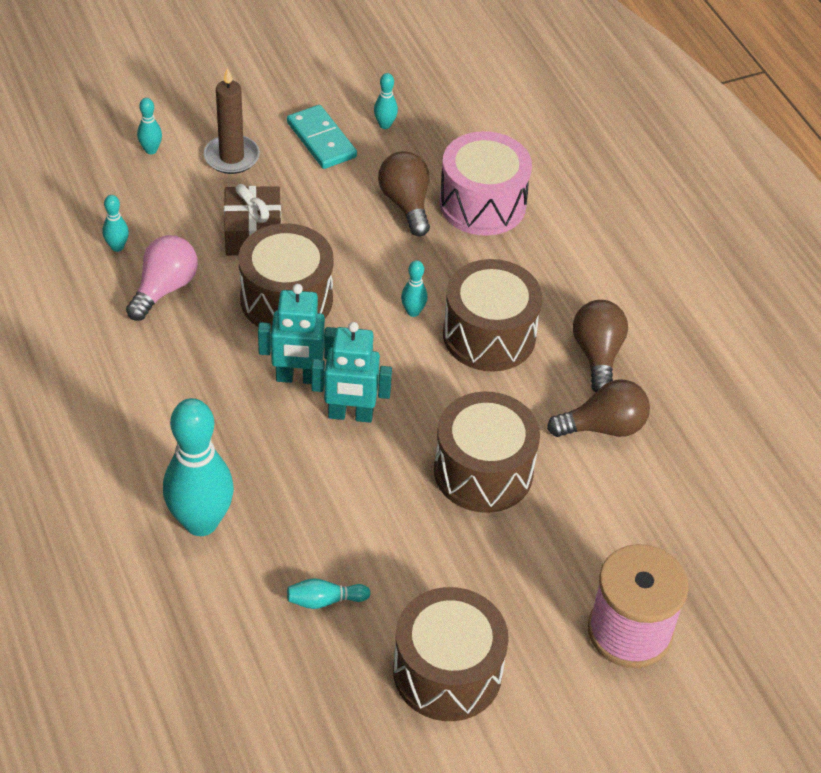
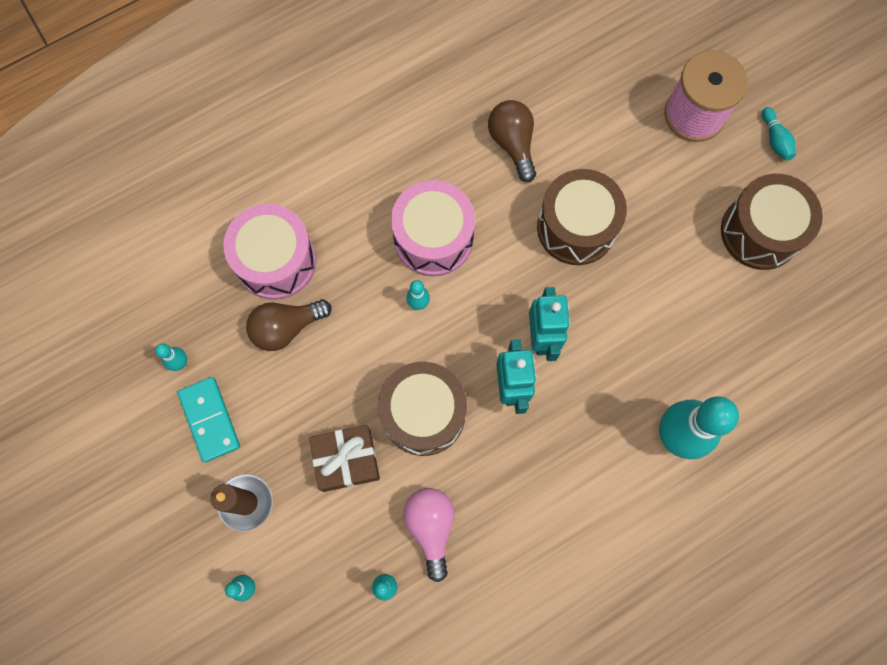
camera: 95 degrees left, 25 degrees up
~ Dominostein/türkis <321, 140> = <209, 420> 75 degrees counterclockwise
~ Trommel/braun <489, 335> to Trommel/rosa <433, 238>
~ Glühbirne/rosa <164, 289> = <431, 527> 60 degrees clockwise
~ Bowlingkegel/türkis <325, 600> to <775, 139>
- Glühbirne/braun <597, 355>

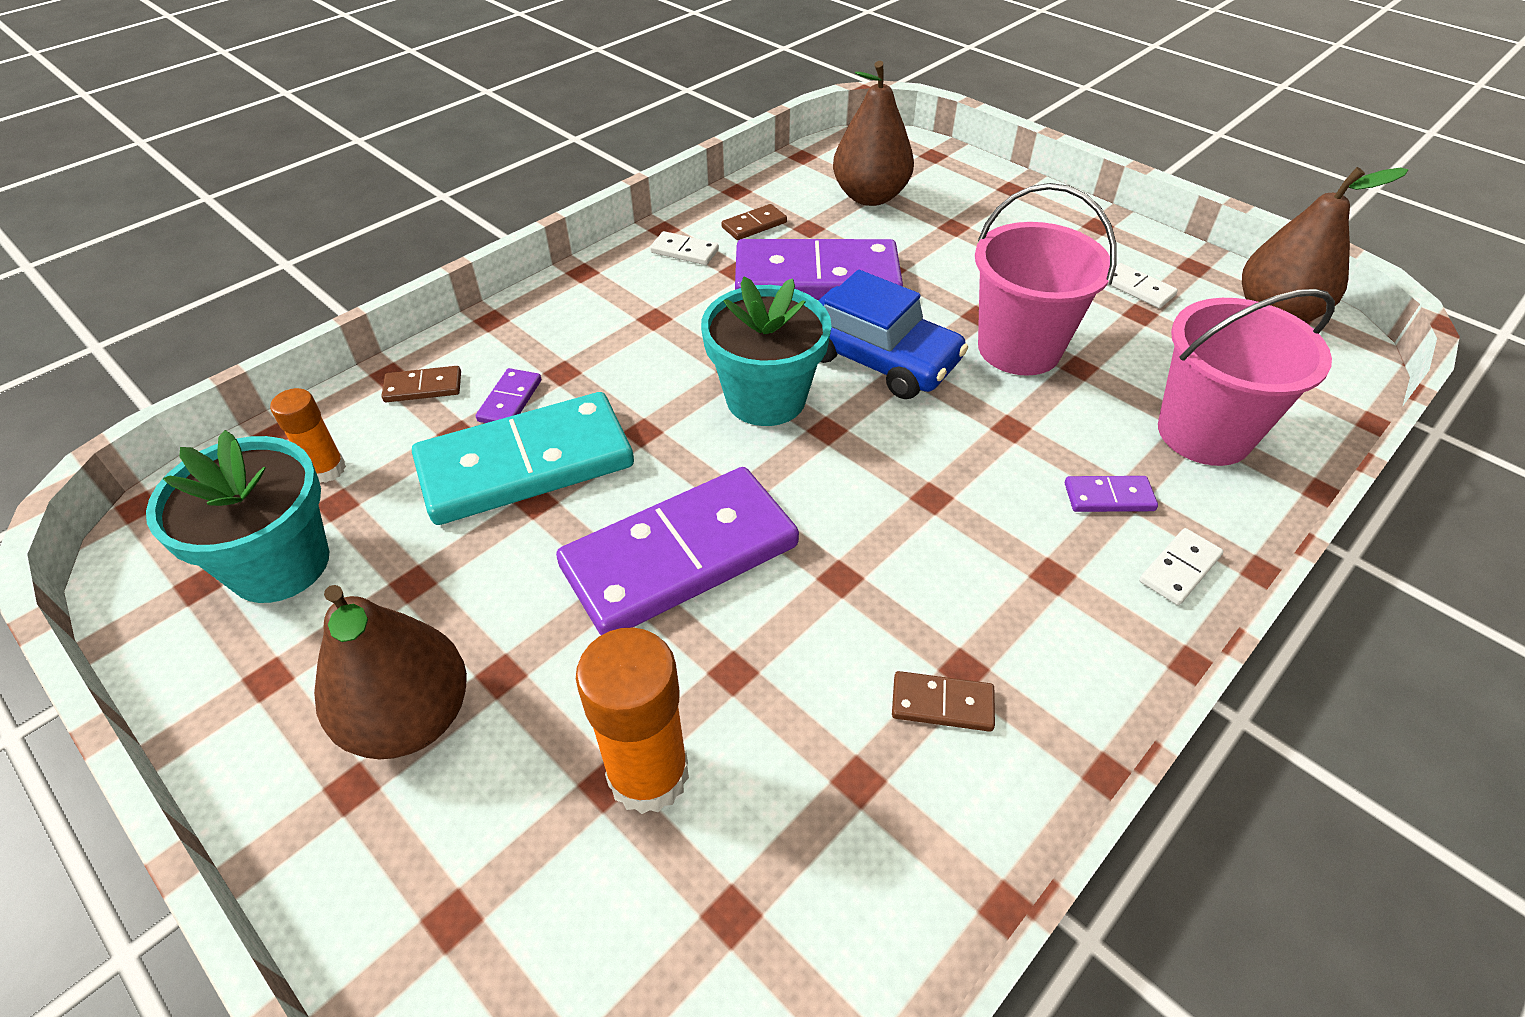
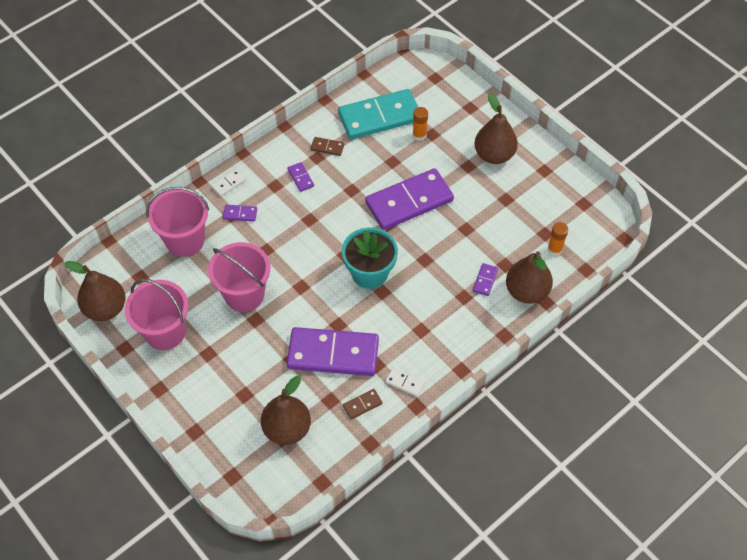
camera: 175 degrees left, 10 degrees up
~ Dominostein/weiß <1138, 288> to Eimer/rosa <165, 332>
+ Dominostein/lila <300, 178>
~ Dominostein/türkis <526, 464> to <379, 117>
~ Klebestift/orange <648, 774> = <419, 135> x0.59
~ Dominostein/braun <423, 387> to Birne/braun <526, 291>
- Blumentopf/türkis <280, 564>
- Auto/blau <879, 359>

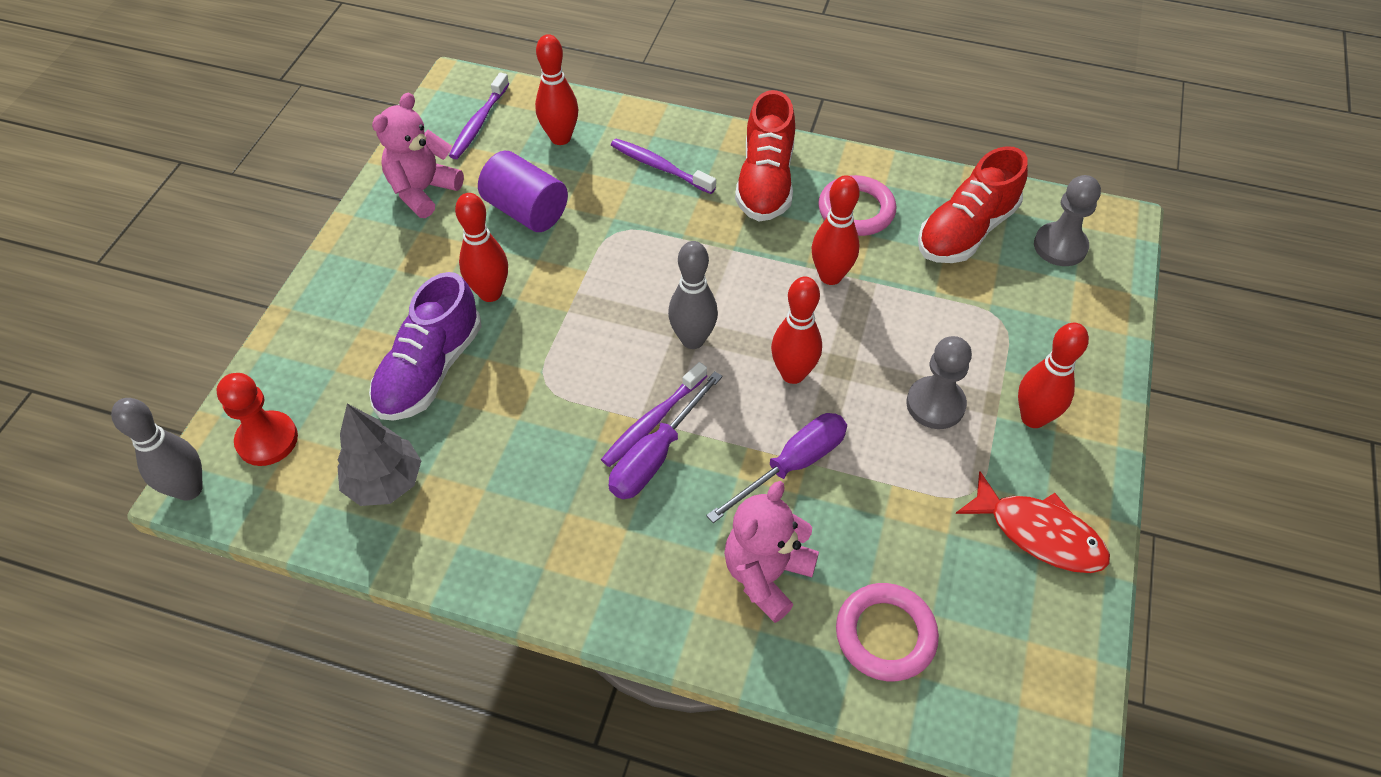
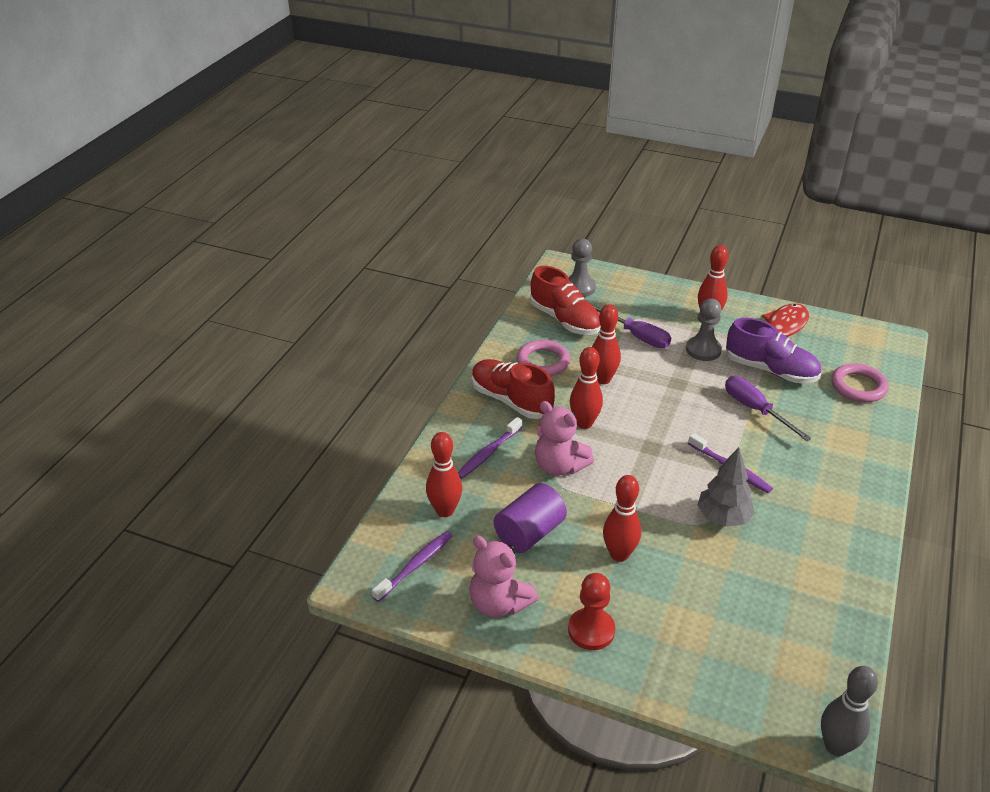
camera: 85 degrees left, 15 degrees down
~ Zahnbürste/lila <479, 123> = <415, 565> 75 degrees counterclockwise
~ Schuh/rot <765, 182> = <511, 400> 150 degrees counterclockwise
~ Teddybär/rosa <766, 575> to <559, 466>
~ Bauer/rot <267, 440> to <591, 630>
~ Bowlingkegel/rot <793, 374> to <584, 423>
~ Schraubenzieher/lila <655, 455> to <637, 336>
~ Baum/grau <385, 482> to <723, 517>
~ Schuh/lila <430, 370> to <770, 370>
- Bowlingkegel/grau <692, 339>

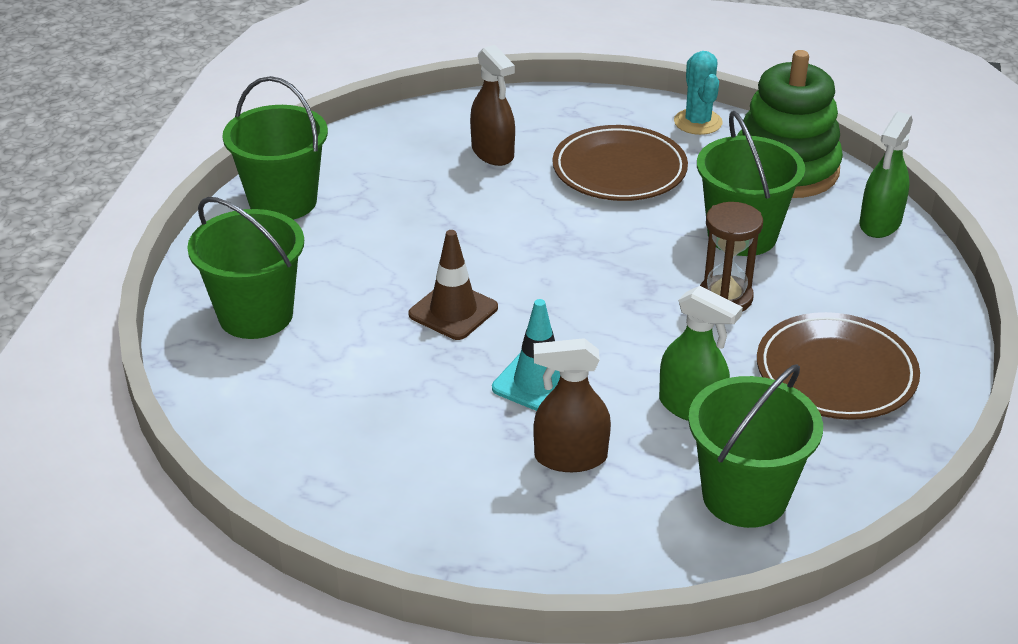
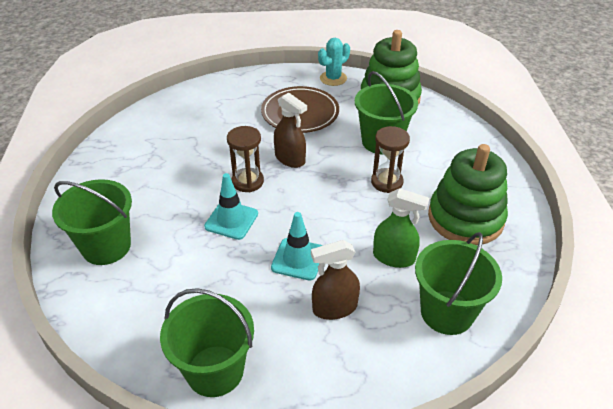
camera: 15 degrees left, 5 degrees up
~ Eimer/grün <283, 202> to <215, 370>
~ Leitkegel/braun <453, 311> to Leitkegel/türkis <231, 220>
+ Sanduhr/braun <247, 181>
~ Sprühflasche/braun <493, 153> to <290, 159>
~ Kaktus/türkis <698, 122> = <333, 78> 75 degrees clockwise
~ Teller/braun <836, 373> to Stapelspielzeug/grün <465, 218>
- Sprühflasche/grün <880, 223>

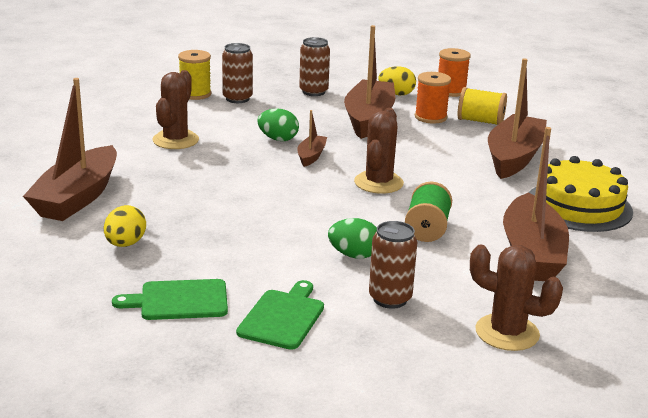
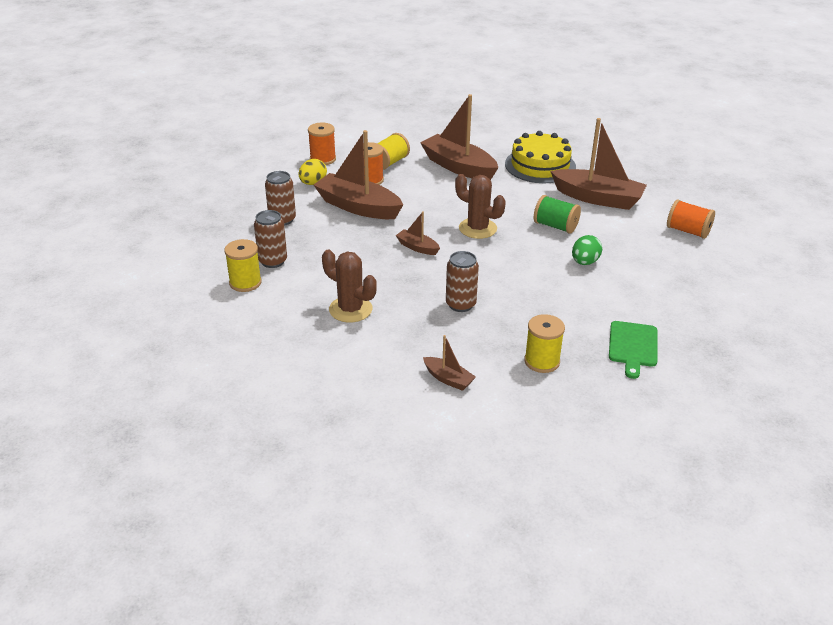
camera: 70 degrees left, 10 degrees up
~ Boot/braun <77, 197> = <448, 379> x0.48
~ Dose/braun <390, 299> to <460, 304>
~ Ei/gelb <125, 244> to Garnrolle/gelb <542, 361>
~ Kaktus/braun <507, 333> to Garnrolle/orange <688, 231>
- Schneidebrett/grün <283, 317>
- Ei/grün <278, 139>

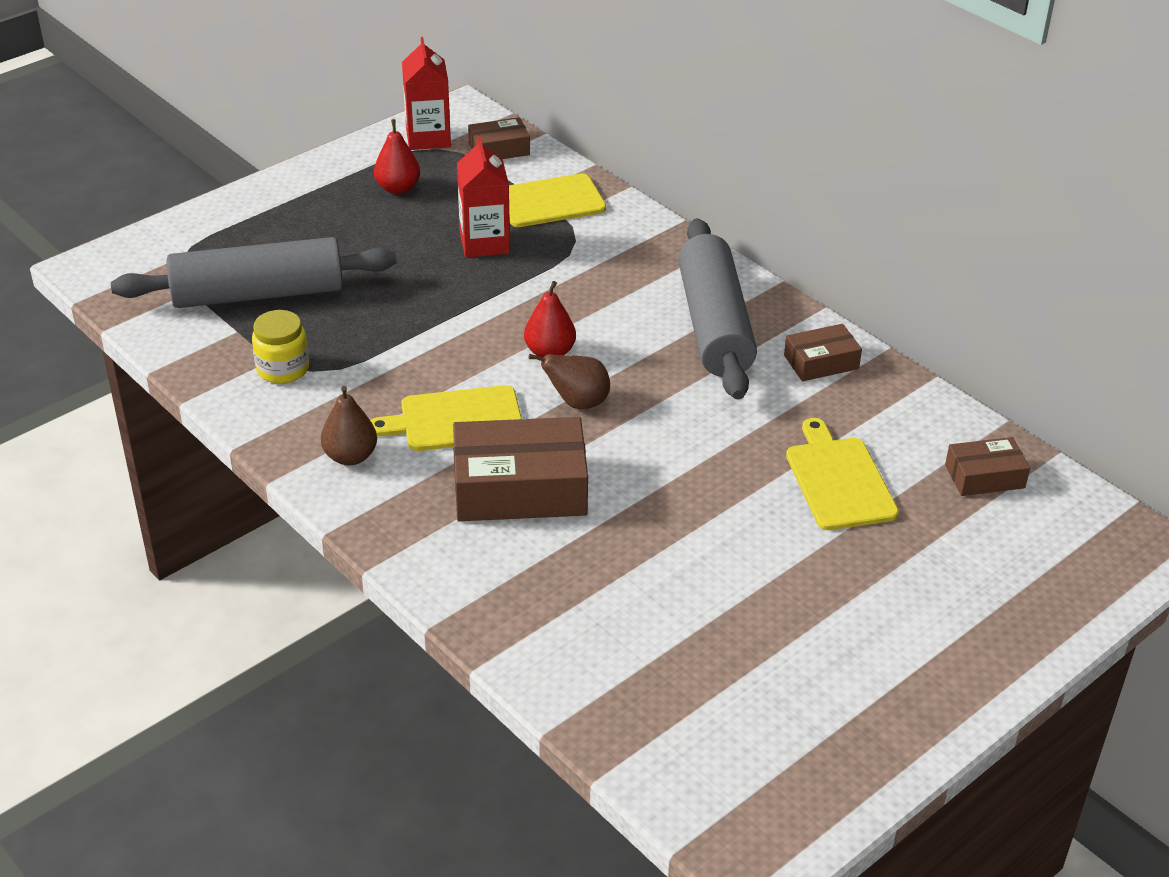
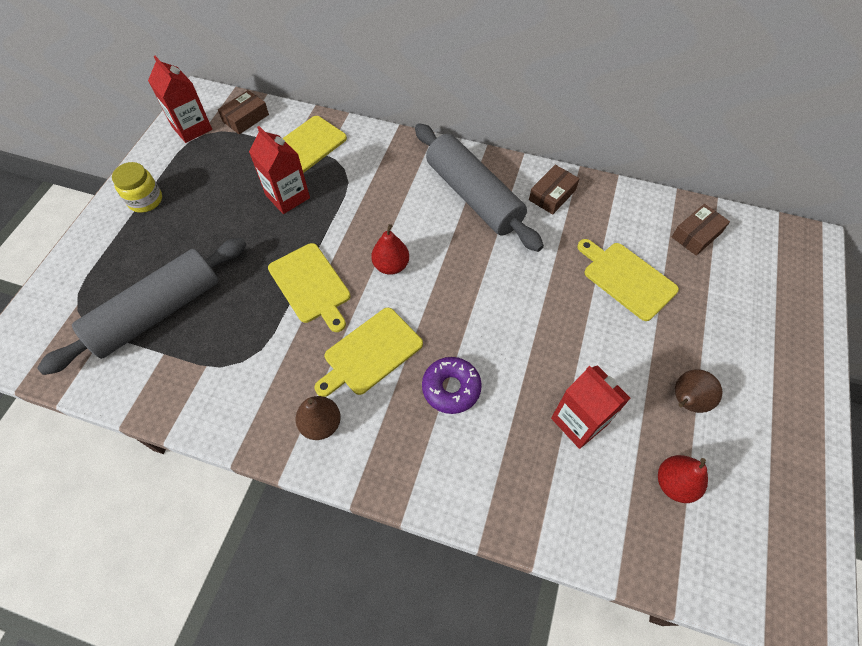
camera: 30 degrees left, 20 degrees up
~ Einmachglas/gelb <283, 369> to <145, 200>
+ Schneidebrett/gelb <311, 285>
~ Schachtel/braun <520, 488> to Donut/lila <451, 388>
+ Getränkekarton/rot <579, 421>
~ Birne/rot <398, 188> to <674, 483>
~ Birne/braun <577, 403> to <686, 401>

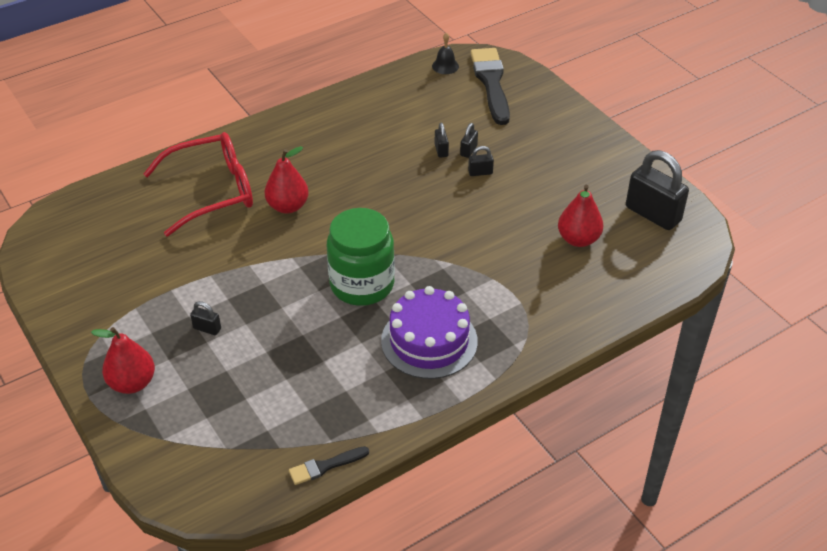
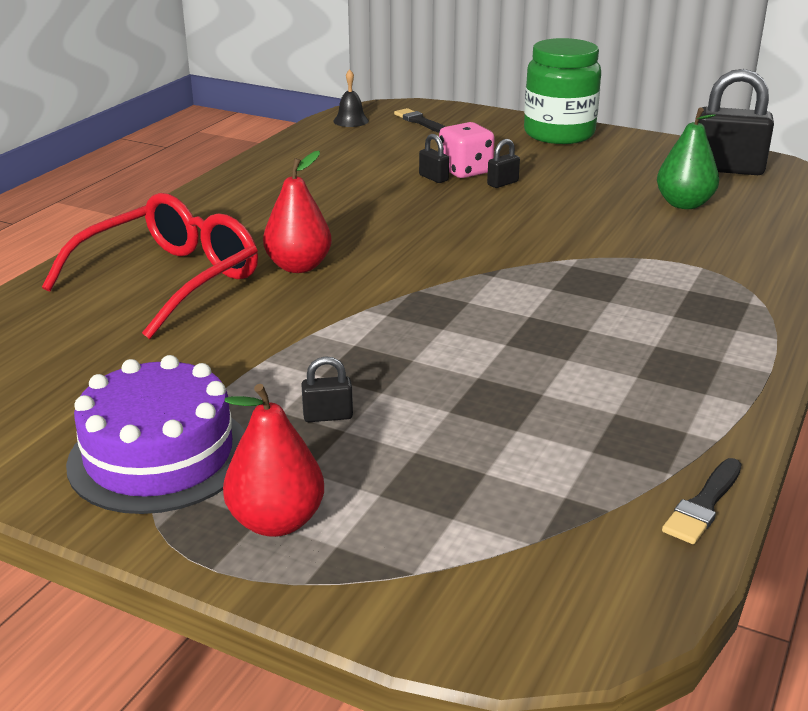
camera: 30 degrees left, 15 degrees down
~ Kuchen/lila <429, 341> to <159, 456>
~ Pinsel/schwarz <491, 83> = <420, 122> x0.50
~ Vorhängeschloss/schwarz <468, 150> to Spielwürfel/rosa <465, 171>
~ Einmachglas/grün <362, 284> to <559, 134>
~ Birne/rot <578, 239> to Birne/grün <684, 204>

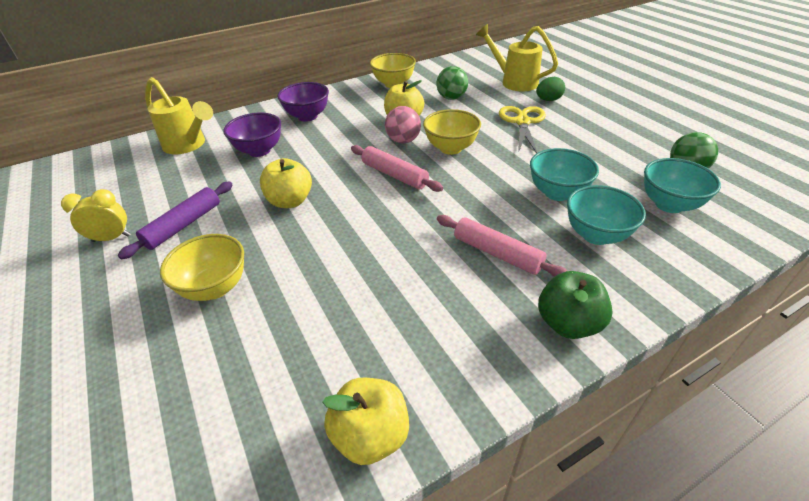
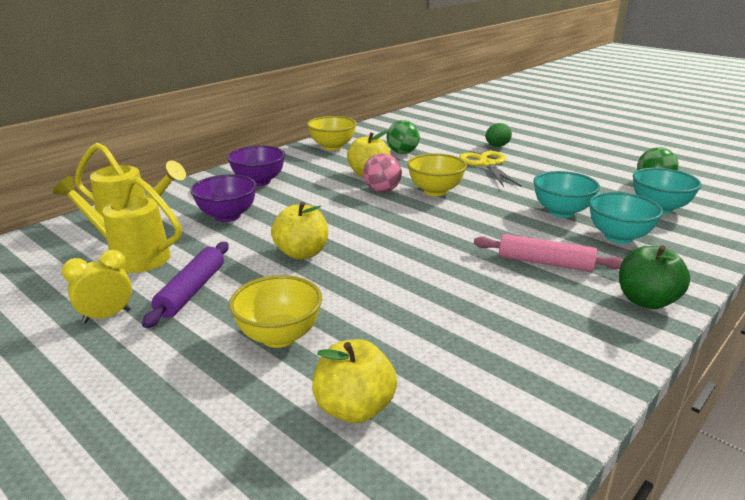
camera: 20 degrees left, 15 degrees down
~ Gießkanne/gelb <513, 81> to <131, 256>
~ Apfel/gelb <370, 435> to <354, 408>
- Nudelholz/rosa <394, 175>

